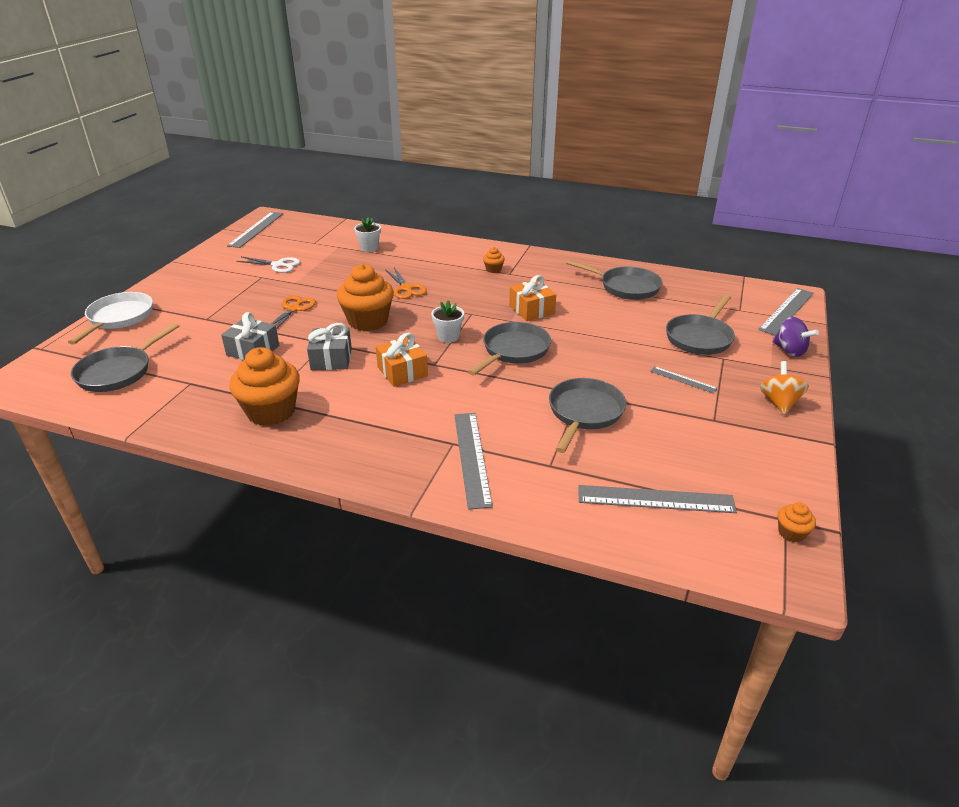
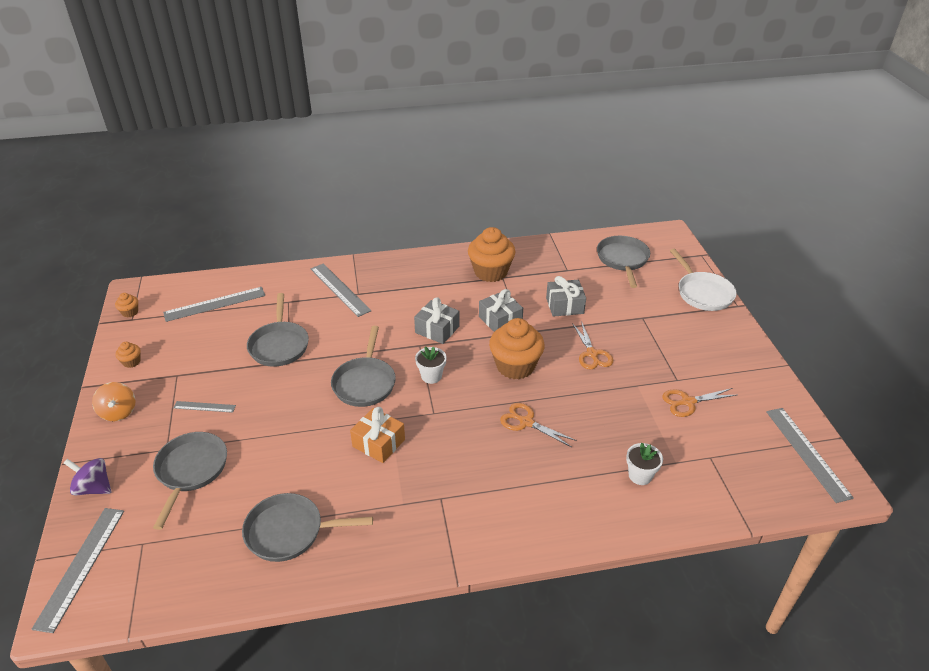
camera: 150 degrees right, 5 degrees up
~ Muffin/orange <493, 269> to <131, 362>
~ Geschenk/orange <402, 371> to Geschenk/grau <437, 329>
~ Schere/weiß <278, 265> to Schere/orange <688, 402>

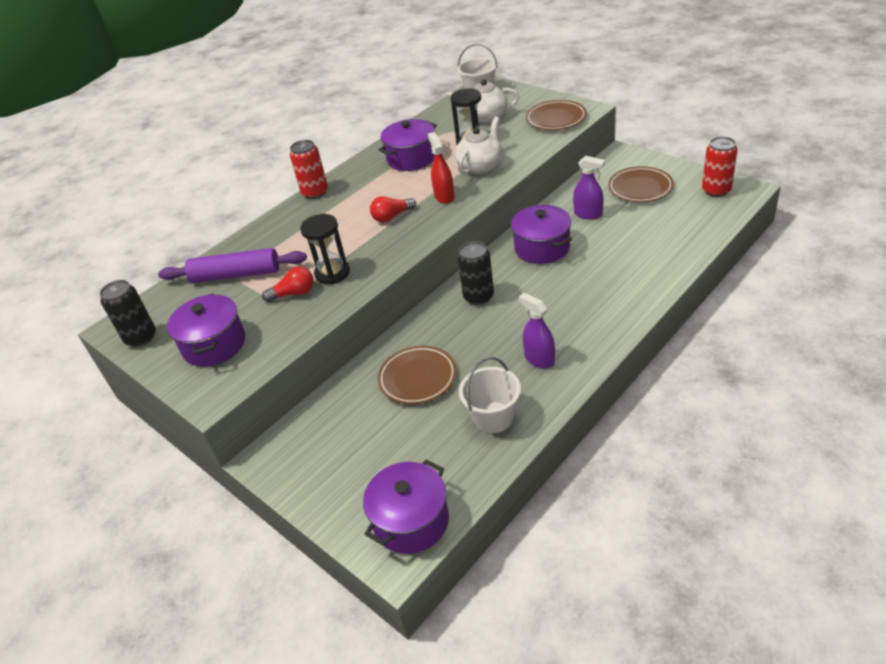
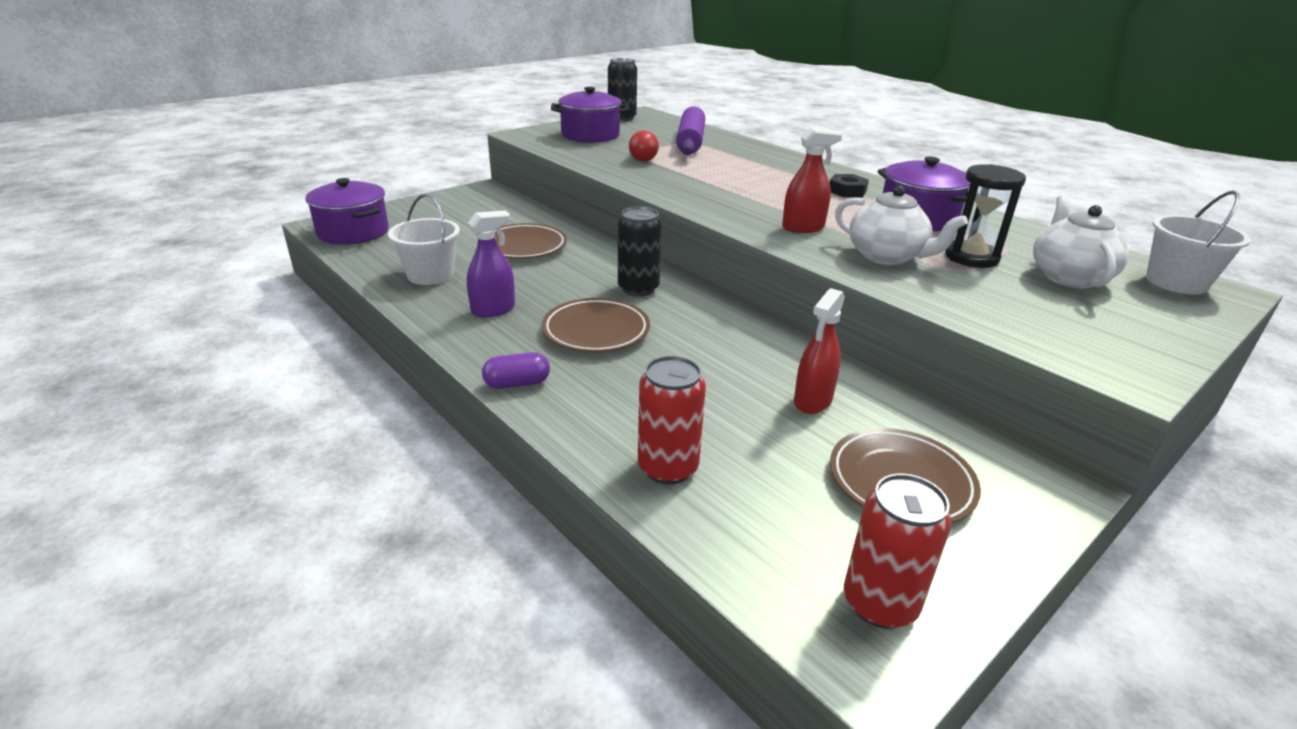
camera: 90 degrees right, 10 degrees down
+ Kapsel/lila <517, 384>
~ Teller/braun <556, 119> to <596, 331>
~ Dose/rot <315, 192> to <668, 468>
~ Sprühflasche/lila <588, 214> to Sprühflasche/rot <813, 401>
+ Sechskantmutter/schwarz <847, 191>
- Sanduhr/schwarz <332, 273>
- Glühbirne/rot <392, 217>
- Kochtopf/lila <542, 248>

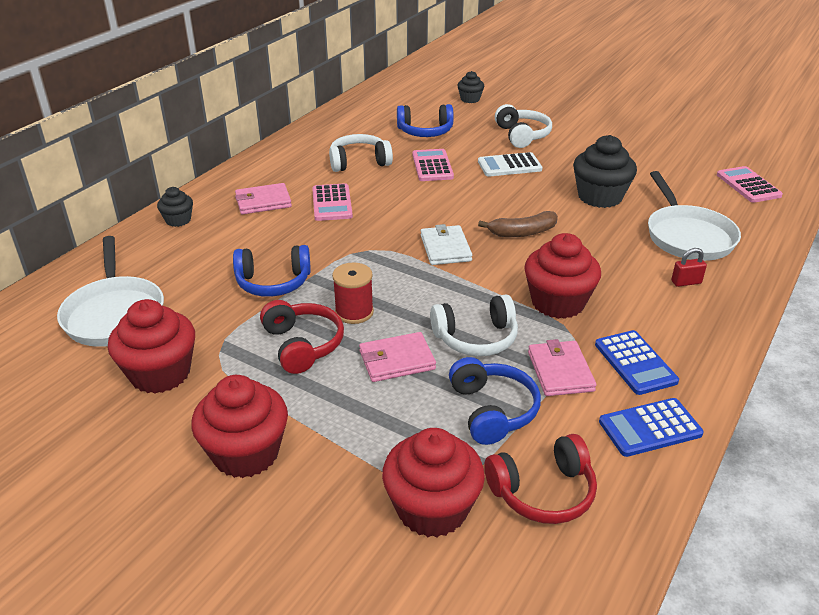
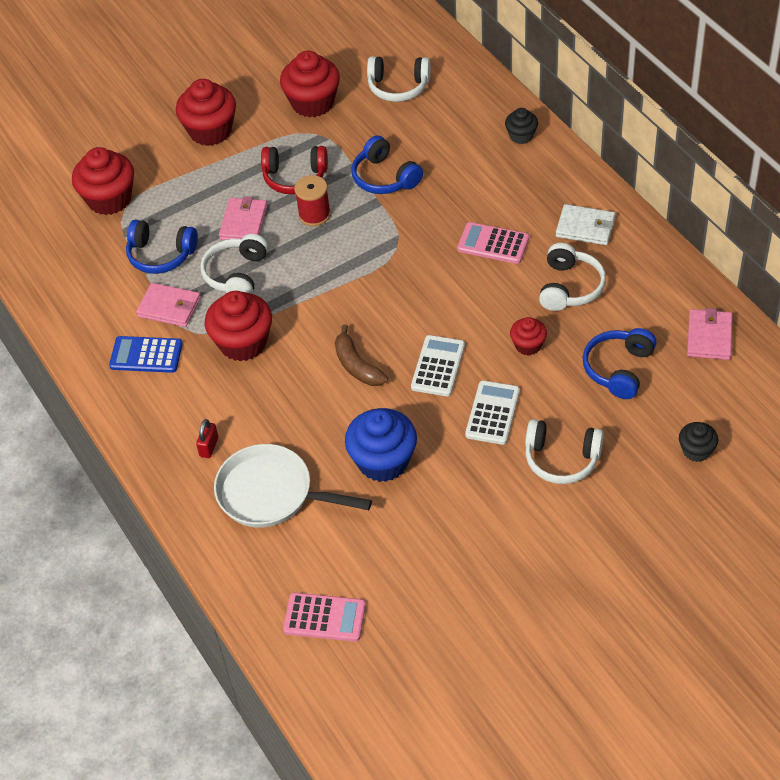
camera: 120 degrees right, 15 degrees up
~ Banane/braun <522, 232> = <357, 366> 45 degrees counterclockwise
~ Muffin/schwarz <600, 197> to Muffin/blau <383, 461>
~ Kopfhörer/blau <273, 282> = <384, 177> 60 degrees counterclockwise
~ Pfanne/weiß <114, 314> to Kopfhörer/weiß <398, 87>
+ Taschenrechner/weiß <438, 366>
~ Taschenrechner/rosa <432, 166> to Muffin/rot <528, 345>
~ Geldbörse/weiß <445, 248> to <585, 227>
~ Geldbörse/rosa <263, 202> to <709, 337>
- Kopfhörer/rot <543, 492>
- Taschenrechner/blau <650, 428>

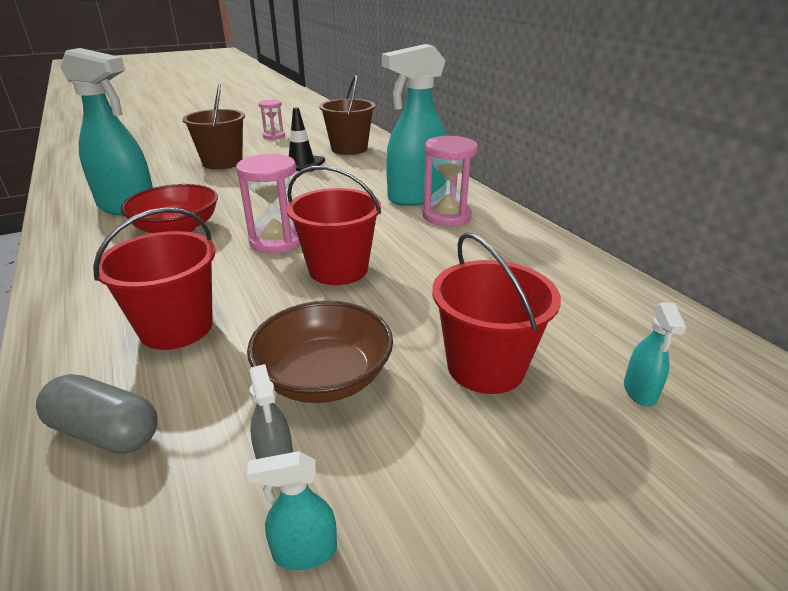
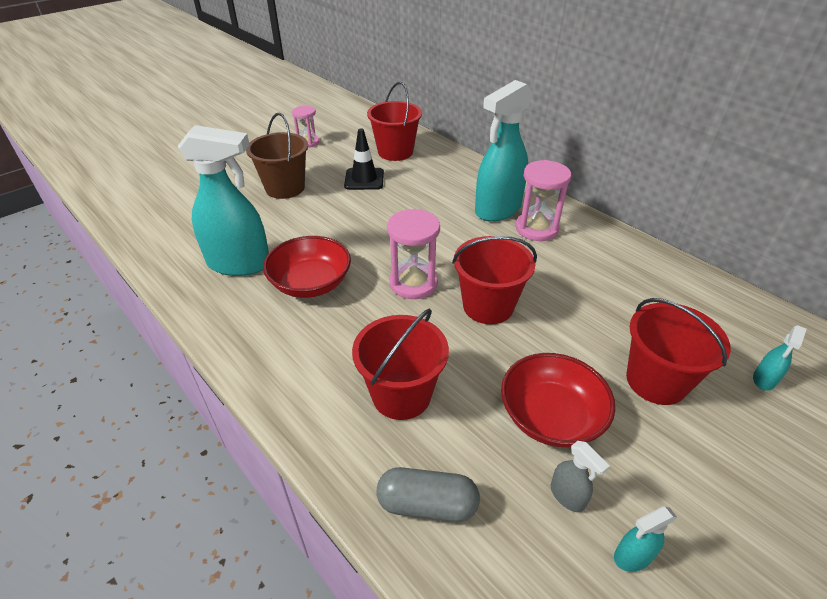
camera: 15 degrees left, 10 degrees up
~ Eimer/braun <349, 149> to Eimer/rot <395, 152>
~ Schüssel/braun <324, 377> to Schüssel/rot <550, 416>
~ Sprühflasche/türkis <640, 391> = <764, 380> 45 degrees clockwise

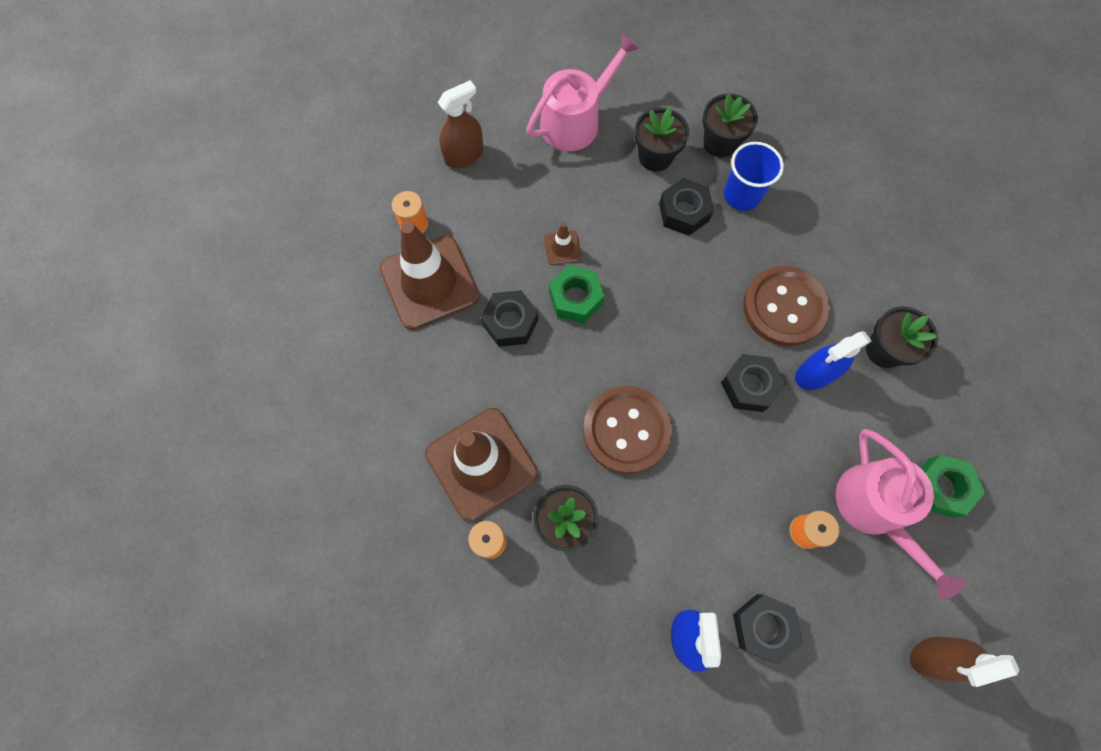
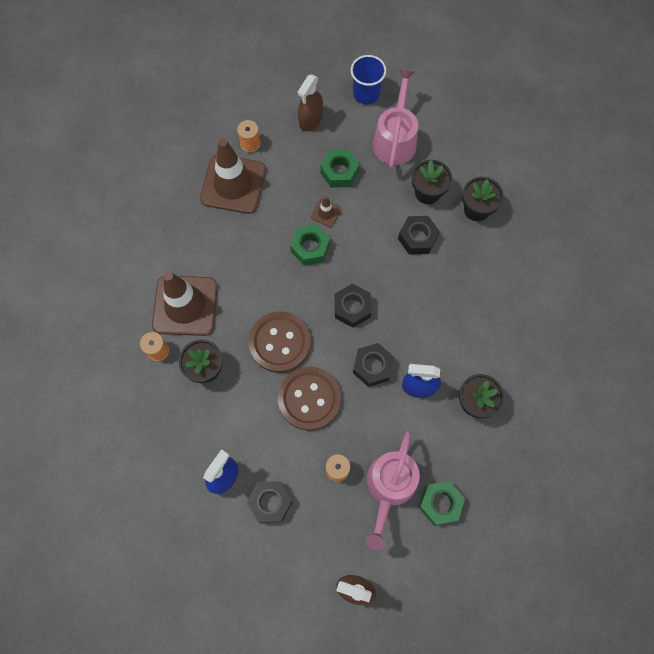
camera: 35 degrees right, 0 degrees up
~ Knopf/braun <784, 307> to <309, 399>
~ Sprühflasche/braun <464, 155> = <310, 120> 120 degrees clockwise
+ Sechskantmutter/grün <339, 172>
~ Sechskantmutter/schwarz <510, 322> to <352, 308>
~ Becher/blau <742, 195> to <366, 93>
~ Gießkanne/rosa <575, 121> = <395, 139> 75 degrees counterclockwise

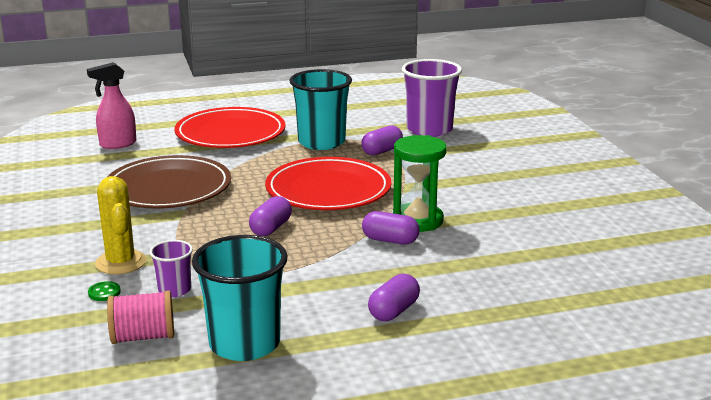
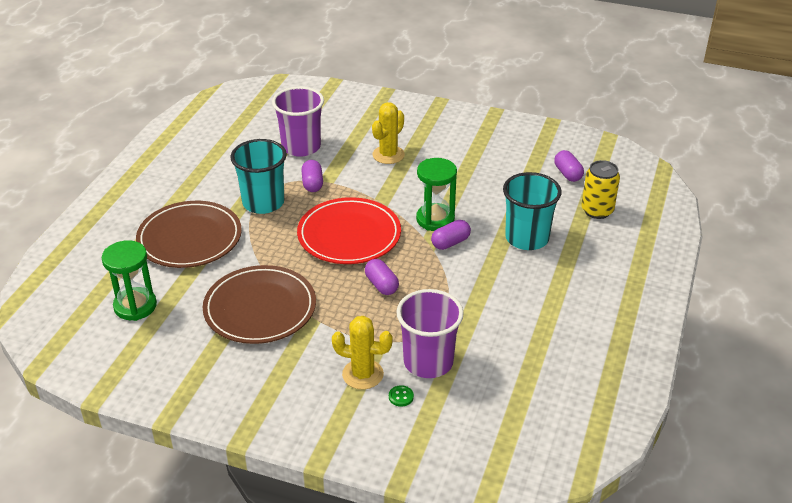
camera: 55 degrees left, 15 degrees up
~ Sprühflasche/rosa <117, 144> to Sanduhr/grün <135, 306>
~ Teller/rot <230, 133> to Teller/braun <190, 238>
+ Kaktus/gelb <388, 155>
~ Becher/lila <174, 290> = <428, 362> x1.97
~ Becher/türkis <244, 344> to <527, 238>
~ Kapsel/lila <394, 311> to <568, 174>
+ Dose/gelb <597, 211>
- Garnrolle/rosa <143, 337>

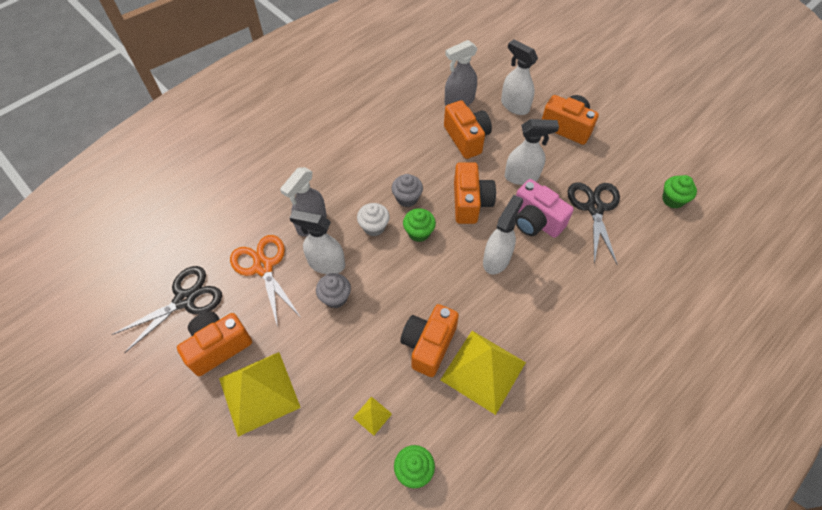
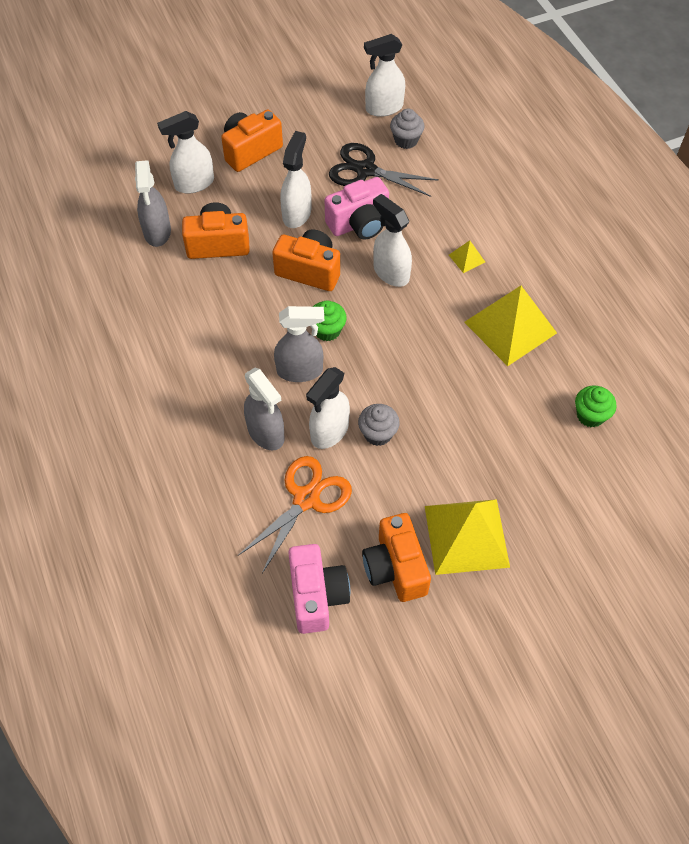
camera: 70 degrees left, 0 degrees up
~ Schere/orange <263, 267> = <306, 499> 135 degrees clockwise
~ Muffin/weiß <374, 227> to Sprühflasche/grau <300, 371>
~ Schere/schwarz <184, 300> to Kamera/rosa <317, 596>
~ Muffin/grün <672, 199> to Sprühflasche/weiß <383, 108>
~ Muffin/grau <407, 198> to <406, 140>
~ Pyramide/gelb <372, 415> to <466, 258>
- Kamera/orange <428, 345>

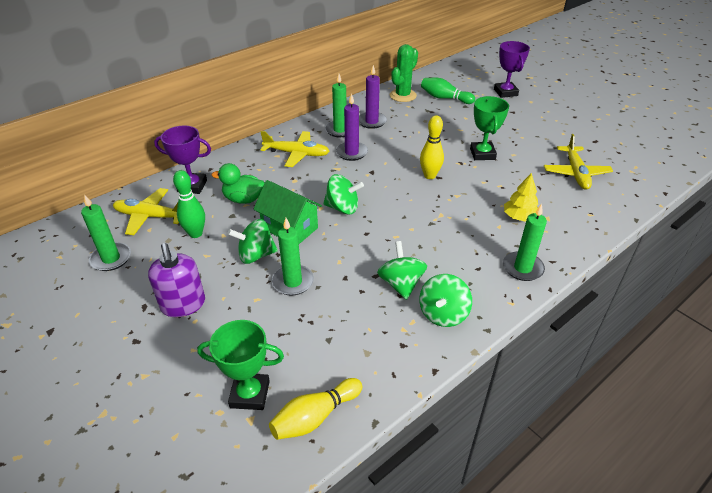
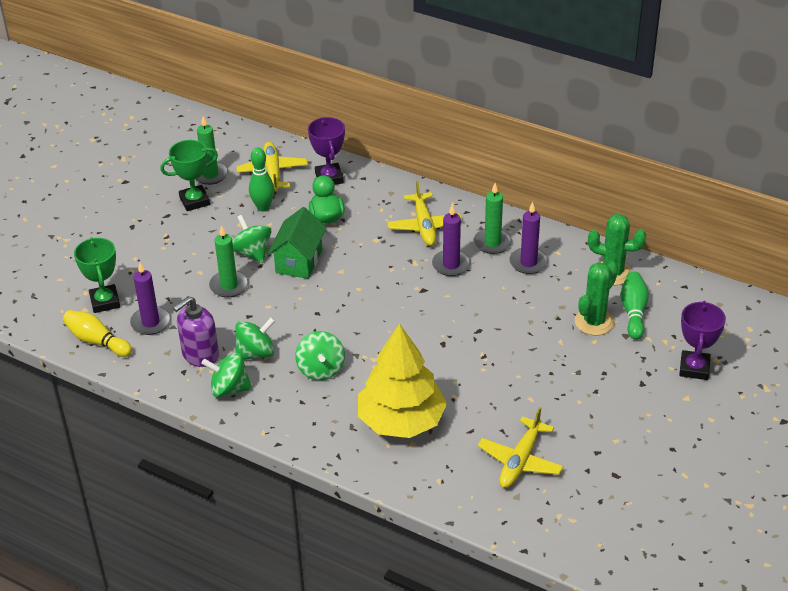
camera: 70 degrees right, 0 degrees up
+ Kerze/lila <150, 322>
~ Pokal/grün <482, 154> to <194, 201>
~ Seifenspender/lila <183, 305> to <200, 355>
~ Kreisel/grün <342, 208> to <321, 369>
~ Baum/gelb <519, 217> = <401, 421> x2.12
~ Flugzeug/gelb <575, 173> = <520, 461> 45 degrees counterclockwise
+ Kaktus/grün <594, 322>
~ Pokal/lila <505, 92> = <694, 368> 45 degrees counterclockwise
- Bowlingkegel/gelb <429, 176>
- Kerze/grün <522, 268>

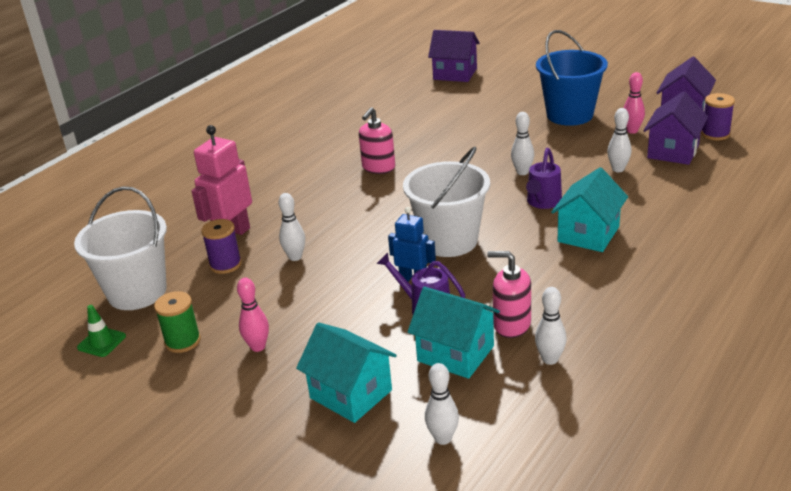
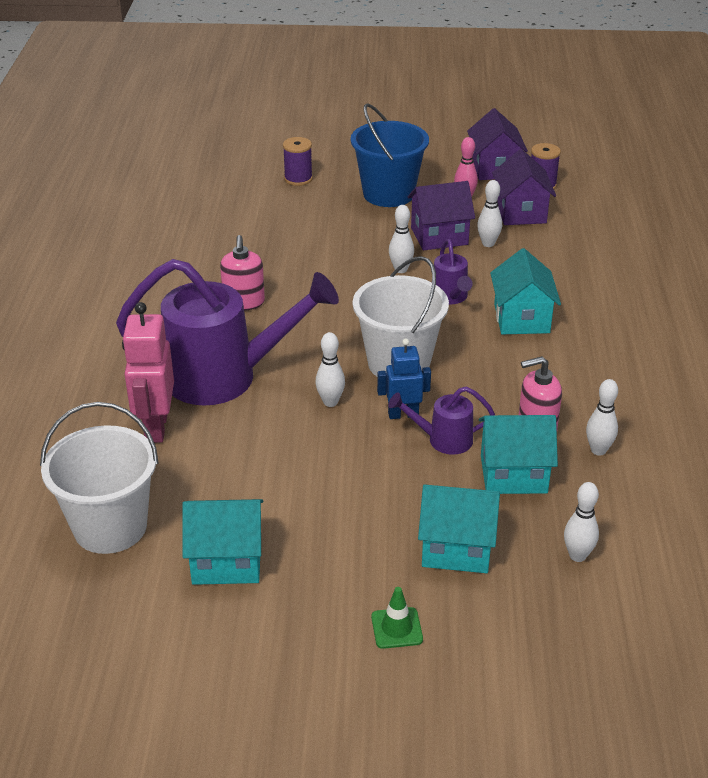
camera: 35 degrees left, 5 degrees up
+ Gießkanne/lila <224, 377>
~ Garnrolle/grün <183, 341> to Haus/türkis <227, 561>
~ Garnrolle/lila <225, 264> to <298, 179>
~ Bowlingkegel/weiß <295, 257> to <330, 402>
~ Leitkegel/grün <101, 342> to <396, 628>
~ Haus/lila <455, 74> to <439, 236>
- Bowlingkegel/rosa <258, 347>

